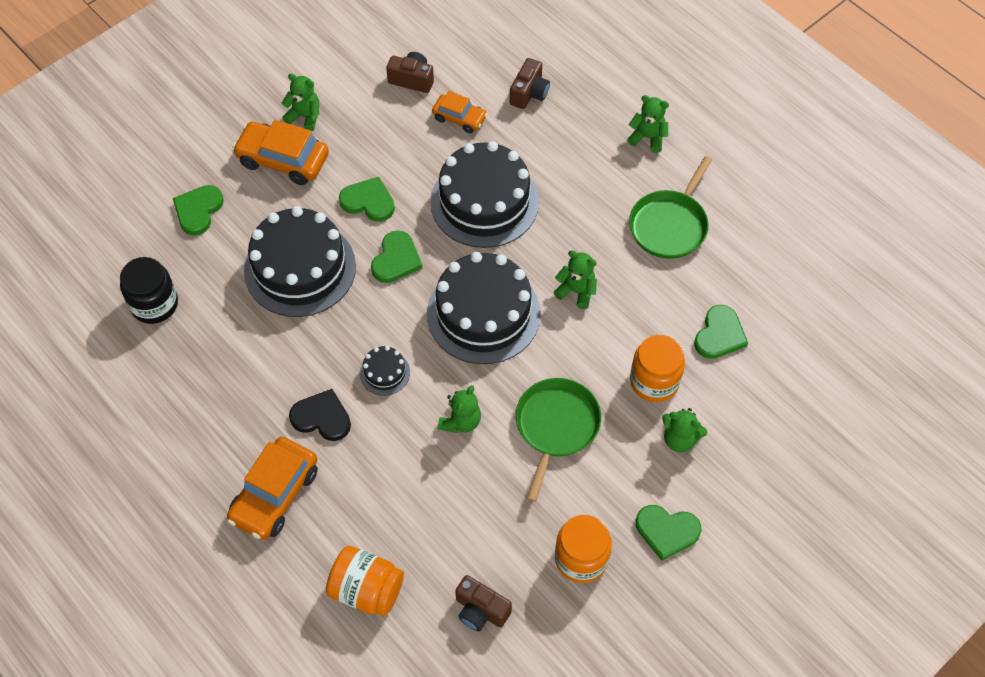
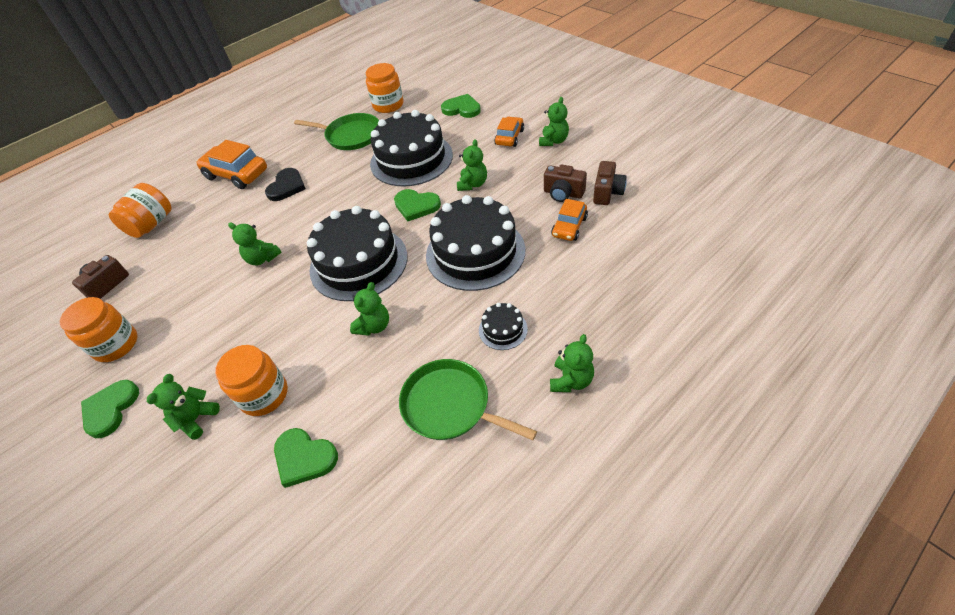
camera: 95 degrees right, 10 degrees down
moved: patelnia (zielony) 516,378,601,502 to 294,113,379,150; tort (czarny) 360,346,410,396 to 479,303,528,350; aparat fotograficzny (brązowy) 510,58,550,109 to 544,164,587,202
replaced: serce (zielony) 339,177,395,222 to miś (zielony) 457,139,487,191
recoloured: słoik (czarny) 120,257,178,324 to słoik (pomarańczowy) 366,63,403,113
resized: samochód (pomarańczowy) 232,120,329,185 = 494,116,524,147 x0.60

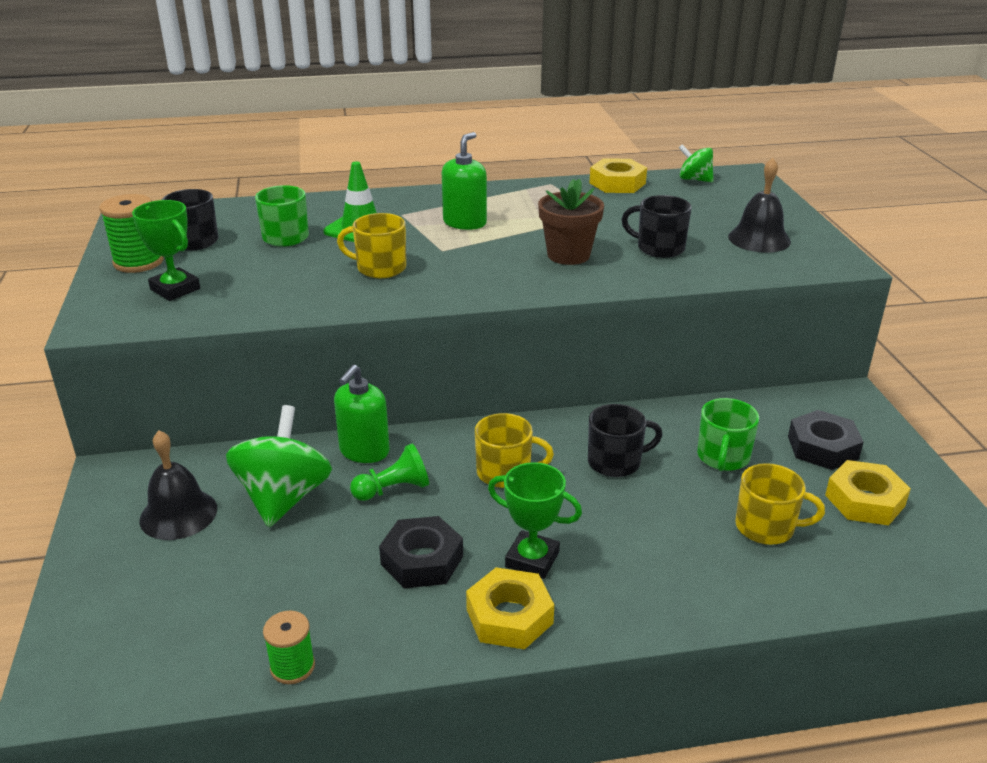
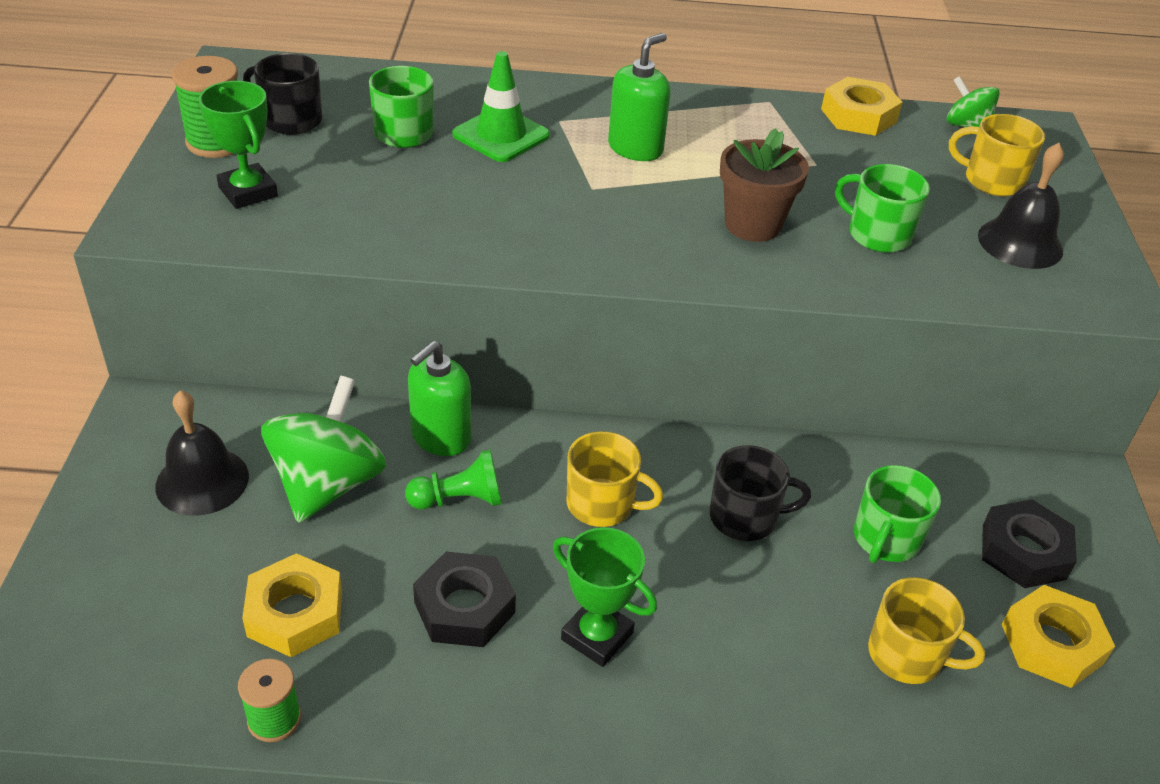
camera: 10 degrees right, 10 degrees up
moved: nakrętka (żółty) 466,567,554,649 to 242,553,342,657; kubek (żółty) 337,213,406,278 to 949,114,1045,196
recoloured: kubek (czarny) 622,195,692,258 to kubek (zielony) 835,164,930,253

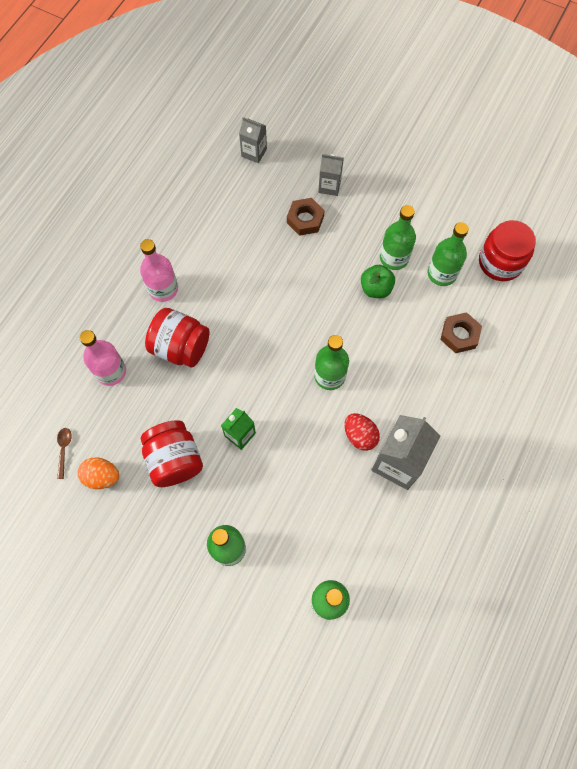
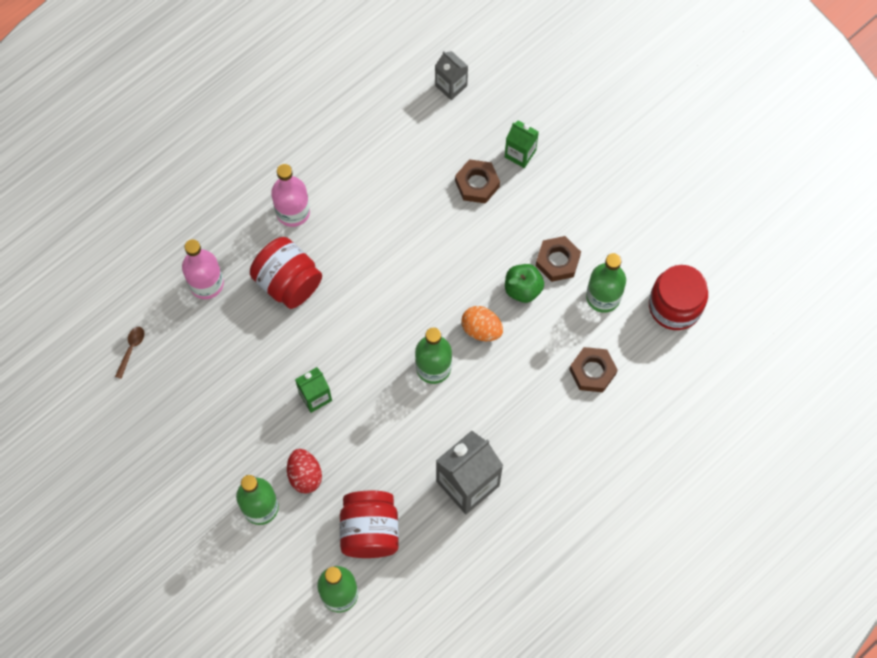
camera: 20 degrees right, 0 degrees up
moved: jajko (czerwony) 344,413,380,451 to 287,449,322,494; słoik (czerwony) 141,420,203,487 to 340,490,399,558; jajko (pomarańczowy) 78,458,119,489 to 461,306,503,341
replaced: butelka (zielony) 380,205,416,270 to nakrętka (brązowy) 536,236,581,282
recoloured: karton mleka (szary) 318,154,344,196 to karton mleka (zielony) 505,120,539,168

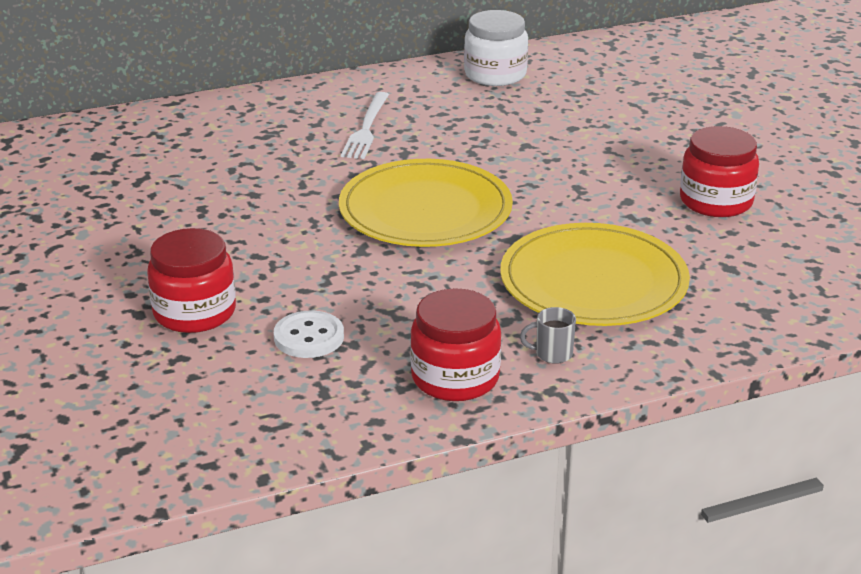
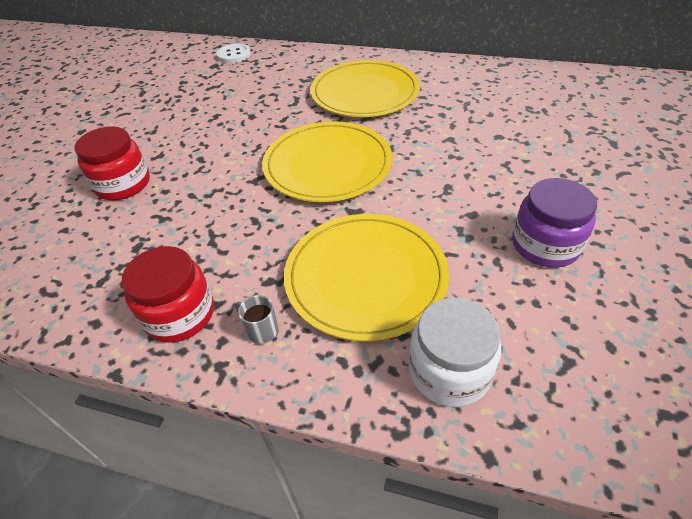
camera: 40 degrees right, 15 degrees up
moved: guzik (biały) 274,310,344,358 to 216,44,251,63; słoik (biały) 464,10,528,86 to 409,298,502,407
replaced: widelec (biały) 341,92,389,159 to talerz (żółty) 310,60,420,117
recoloured: słoik (czerwony) 680,126,759,217 to słoik (fioletowy) 512,178,597,268

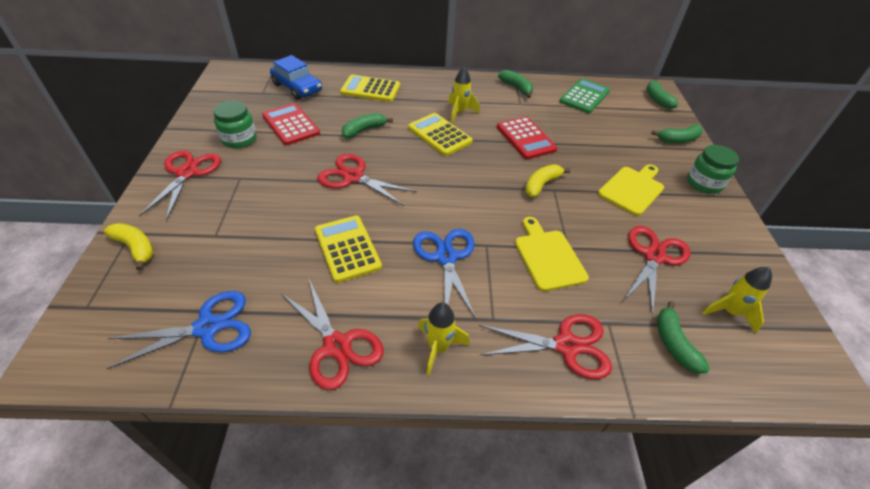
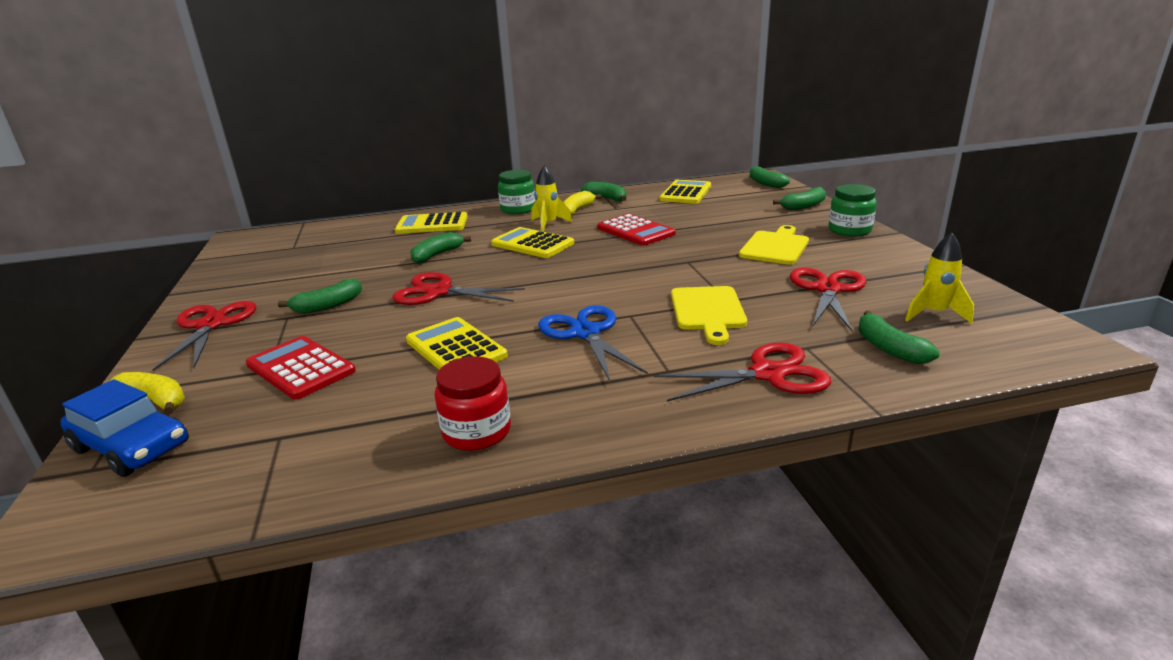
camera: 10 degrees left, 20 degrees down
removed: nożyczki (niebieski) 106,291,251,369; rakieta (żółty) 418,302,469,376
added: banan (zielony) 278,278,362,314
moved: samochód (niebieski) 270,55,322,100 to 60,379,189,477; kalkulator (czerwony) 262,103,320,145 to 246,336,356,400; słoik (zielony) 213,100,256,148 to 498,170,536,214; banan (żółty) 525,165,570,198 to 563,191,602,216
replaced: nożyczki (czerwony) 281,279,384,390 to słoik (czerwony) 435,356,511,451
recoloured: kalkulator (zielony) 559,78,610,113 to kalkulator (żółty) 660,180,711,204
turned: deska do krojenia (żółty) 515,217,589,291 = 671,286,747,345 150 degrees counterclockwise

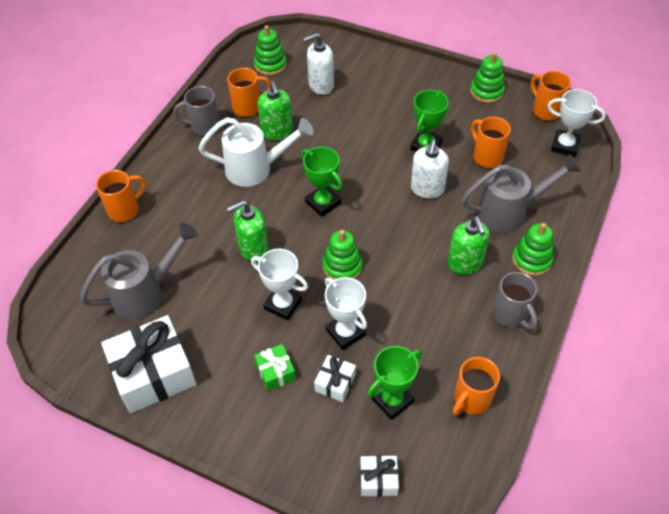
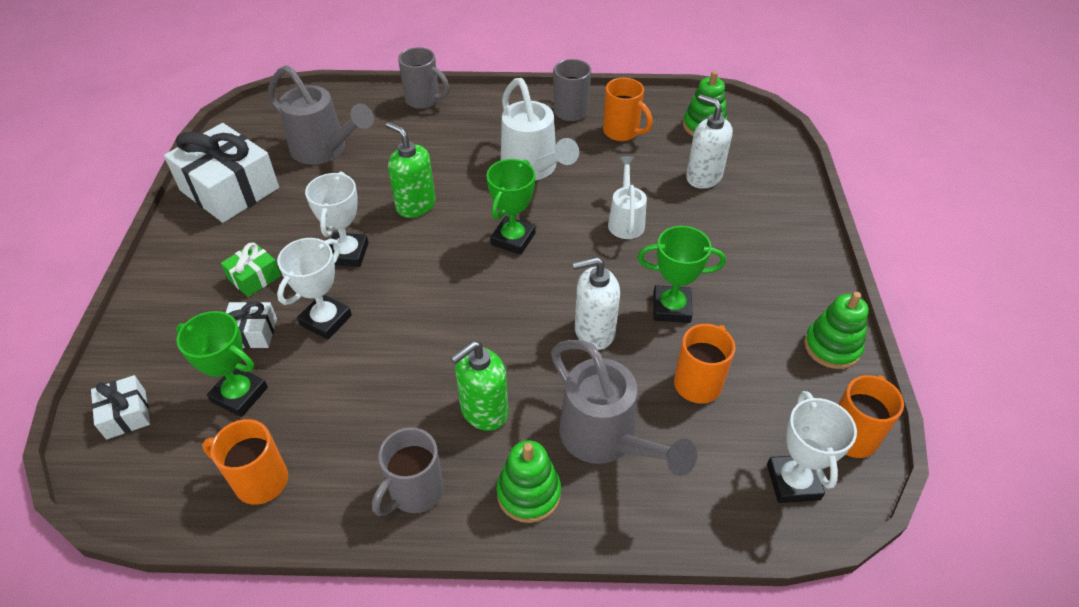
camera: 65 degrees right, 5 degrees down
removed: dozownik mydła (zielony) 258,81,293,140; zabawka nakładanka (zielony) 323,230,363,280
added: konewka (biały) 608,156,647,239
recoloured: kubek (pomarańczowy) 96,170,146,222 to kubek (szary) 398,47,449,109

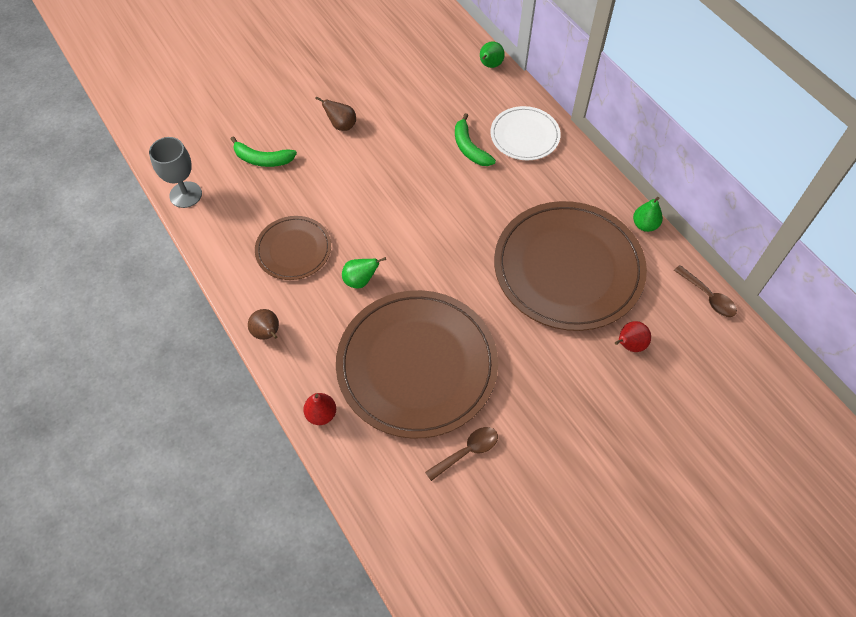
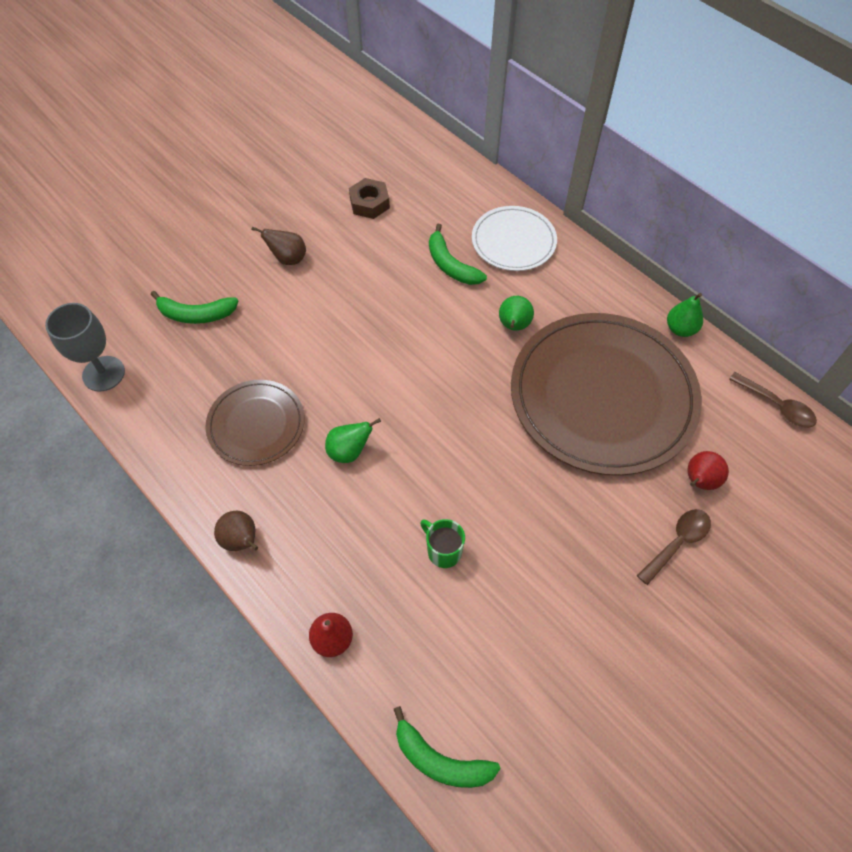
camera: 10 degrees left, 0 degrees up
added: nakrętka (brązowy) 349,178,390,219; banan (zielony) 394,706,501,788
moved: gruszka (zielony) 480,41,505,68 to 499,296,534,331; łyżka (brązowy) 425,427,498,481 to 637,509,711,585
replaced: talerz (brązowy) 336,290,498,438 to kubek (zielony) 420,519,465,568

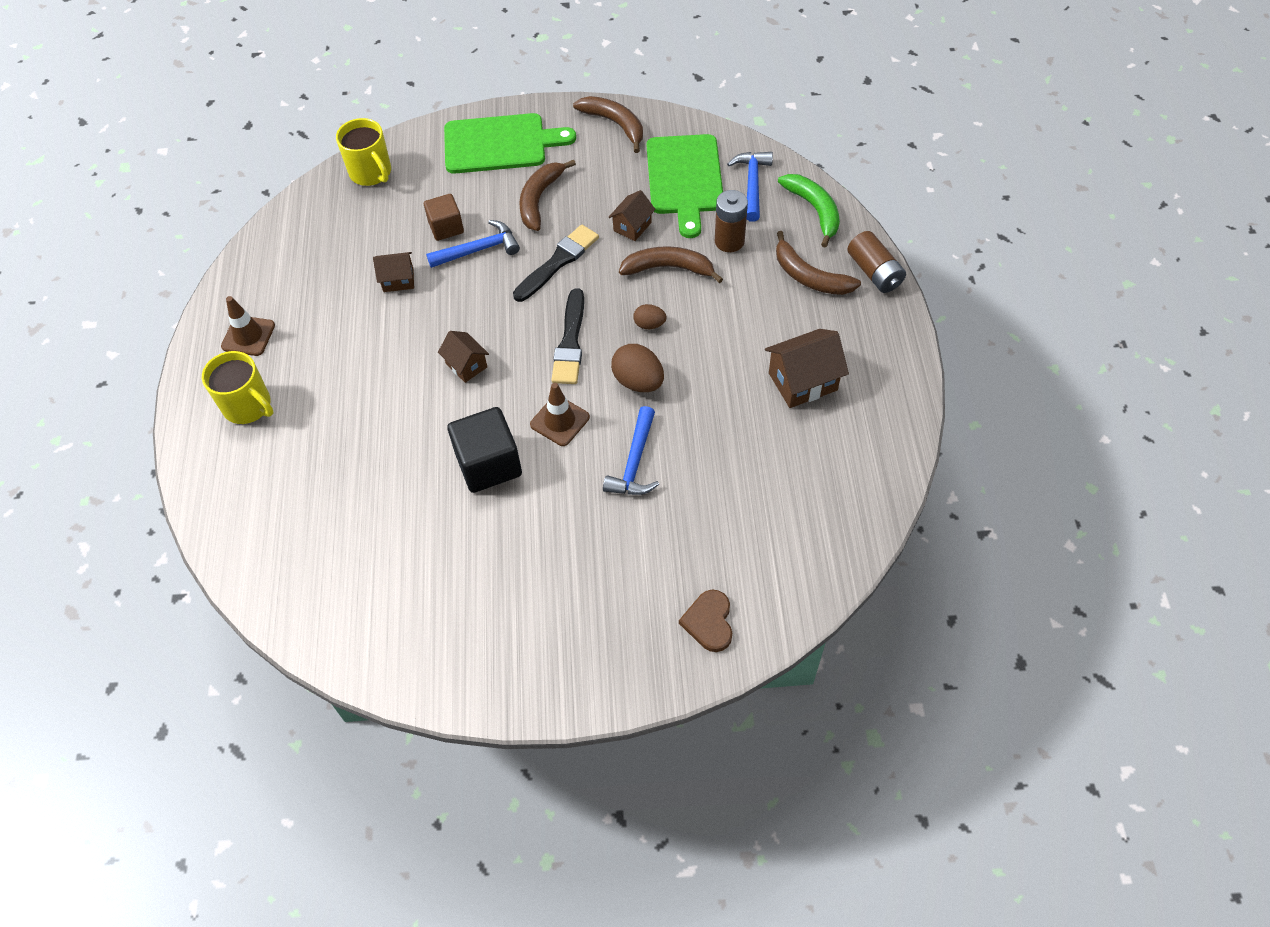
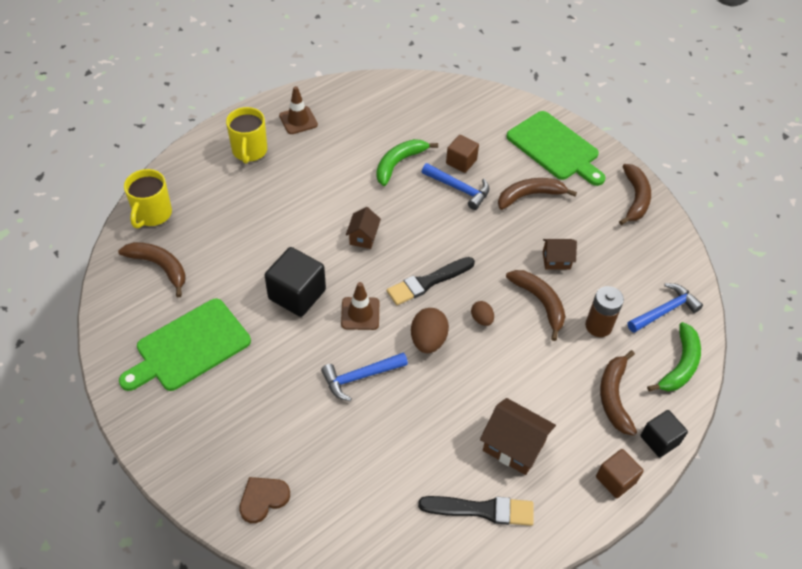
camera: 50 degrees right, 5 degrees down
added: banan (brązowy) 118,242,186,297; sześcian (brązowy) 596,449,644,498
moved: deska do krojenia (zielony) 647,134,723,238 to 119,299,251,391; kubek (żółty) 336,118,391,186 to 124,169,172,228; pędzel (czarny) 513,225,599,302 to 418,496,534,526
replaced: domek (brązowy) 373,252,414,292 to banan (zielony) 376,139,438,186; bateria (brązowy) 847,231,906,293 to sześcian (czarny) 641,410,688,457

